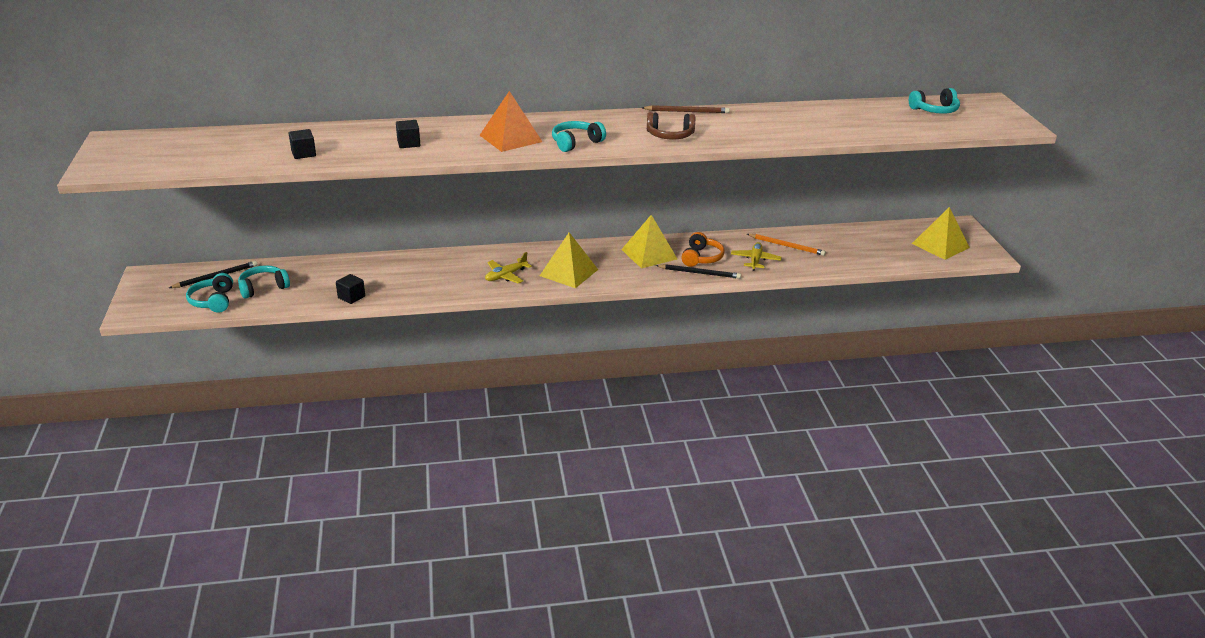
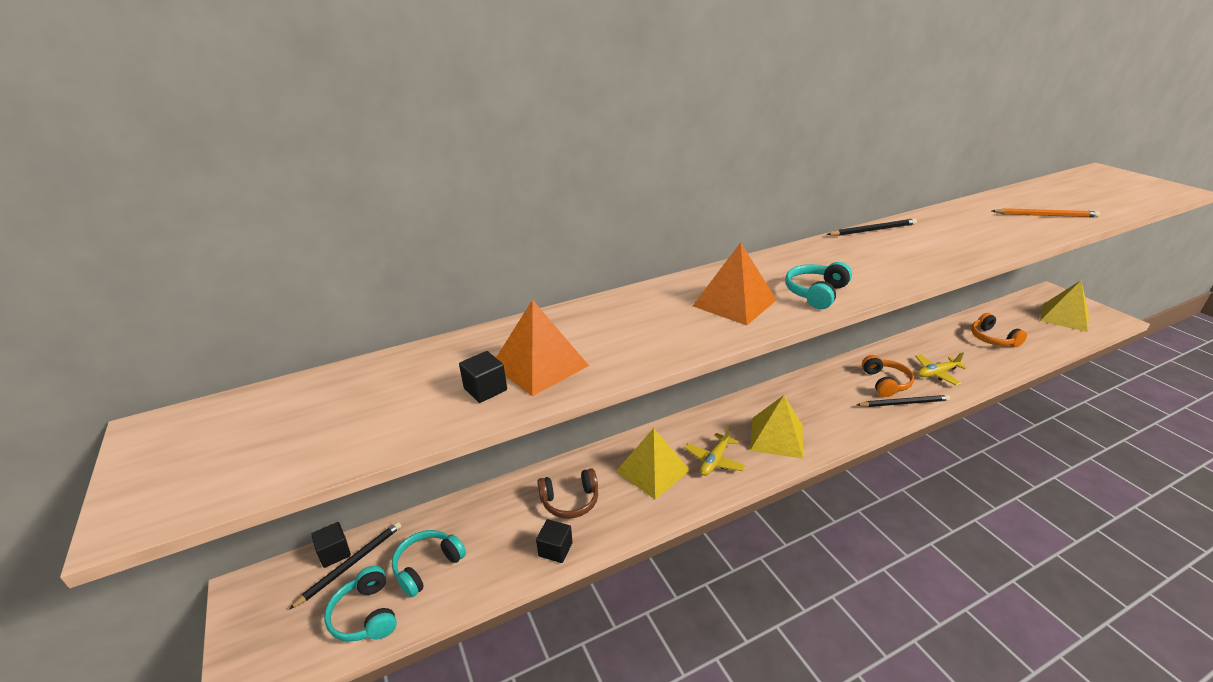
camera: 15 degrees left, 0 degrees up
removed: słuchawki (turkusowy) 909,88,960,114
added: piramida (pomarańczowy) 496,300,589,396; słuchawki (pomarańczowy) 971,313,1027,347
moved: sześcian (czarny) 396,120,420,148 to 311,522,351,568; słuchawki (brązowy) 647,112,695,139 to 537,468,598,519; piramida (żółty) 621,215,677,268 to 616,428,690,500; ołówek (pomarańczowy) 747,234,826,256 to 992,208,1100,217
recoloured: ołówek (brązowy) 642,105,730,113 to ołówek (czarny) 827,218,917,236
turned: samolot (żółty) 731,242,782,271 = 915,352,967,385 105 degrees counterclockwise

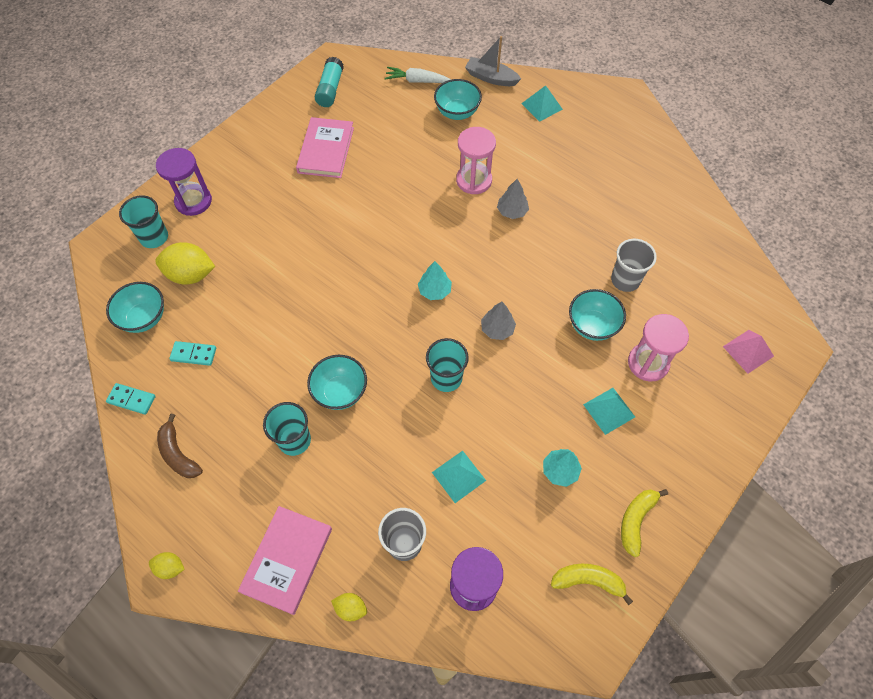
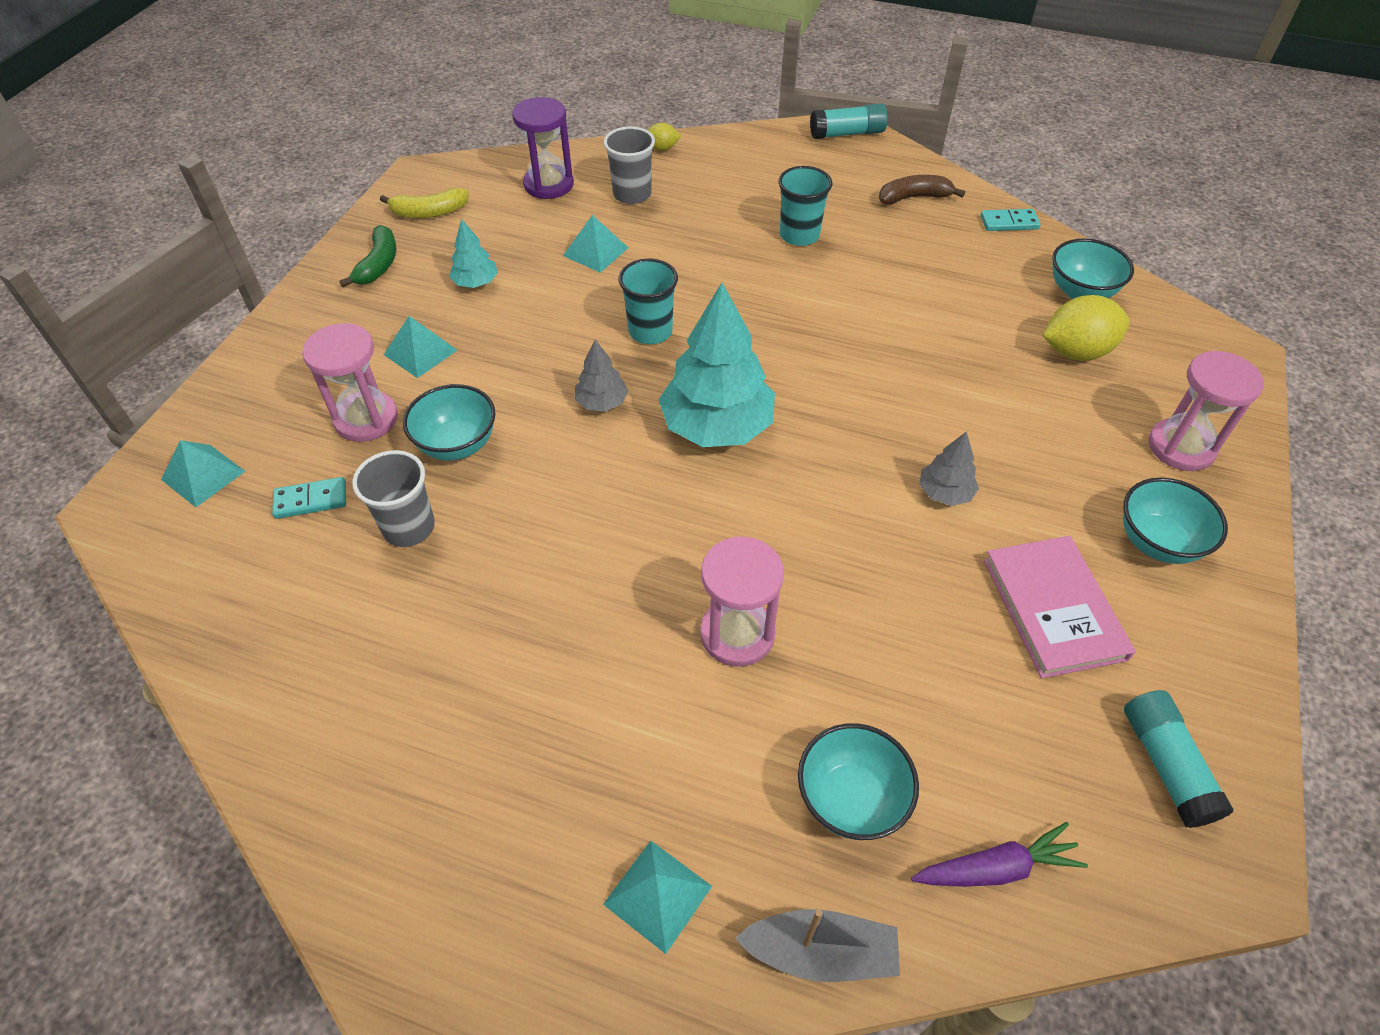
camera: 160 degrees right, 10 degrees down
removed: szklanka (turkusowy) 119,195,168,248; książka (różowy) 238,506,332,615
moved: kostka domina (turkusowy) 169,341,216,366 to 272,477,346,519; drzewko (szary) 497,179,529,219 to 919,431,979,506; miska (turkusowy) 307,355,367,410 to 1123,477,1228,564
replaced: cytryna (żółty) 149,552,185,579 to klej w sztyfcie (turkusowy) 810,103,888,139
recoloured: piramida (różowy) 723,330,774,373 to piramida (turkusowy) 161,440,245,507; banan (żółty) 621,489,668,557 to banan (zielony) 339,225,397,287; marchewka (biały) 385,67,451,83 to marchewka (fioletowy) 911,822,1088,887; klepsydra (fioletowy) 156,148,212,216 to klepsydra (różowy) 1149,351,1264,471
turned: banan (brązowy) 157,414,203,478 = 879,175,965,205 45 degrees counterclockwise
resized: drzewko (turkusowy) 418,261,452,300 = 659,283,775,447 x2.09

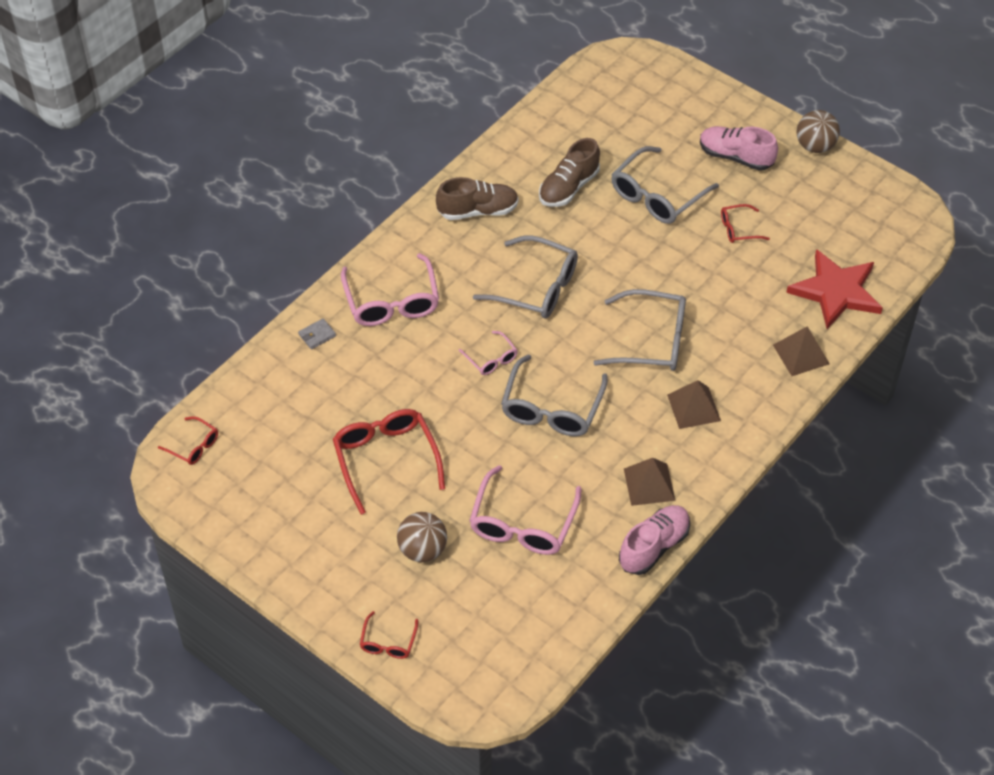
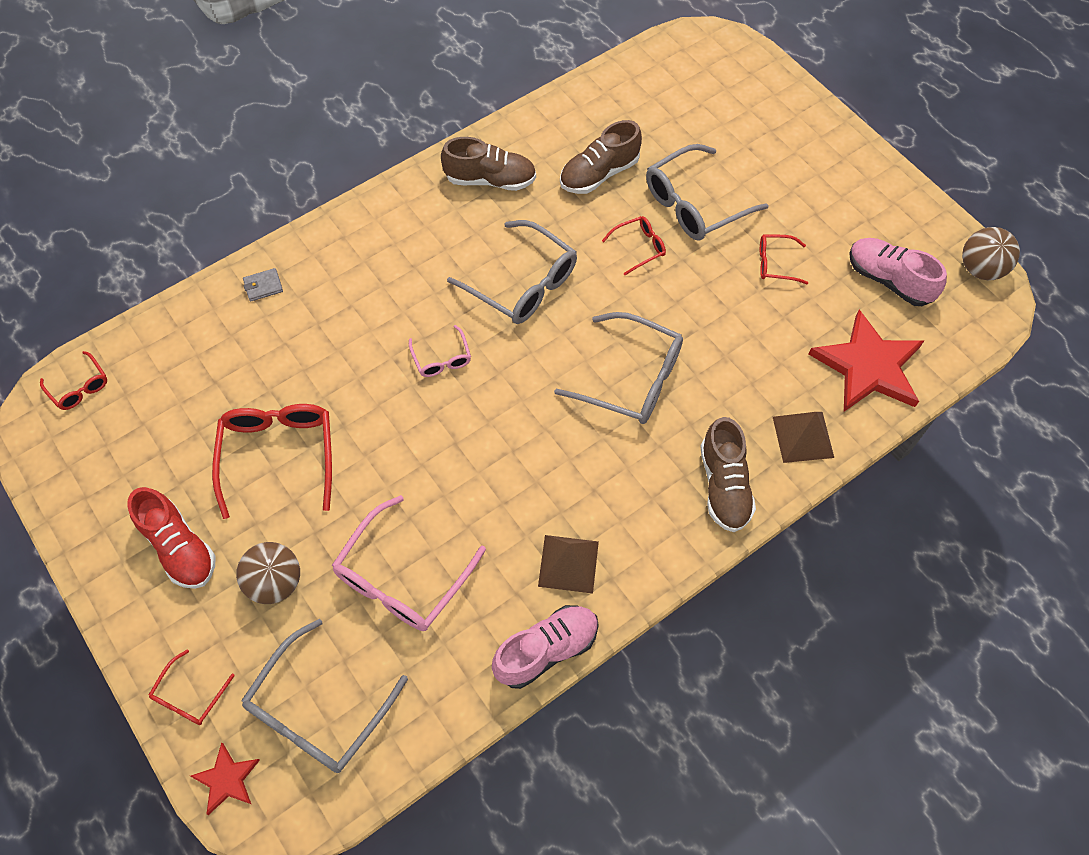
camera: 15 degrees right, 10 degrees up
removed: okulary (różowy) 341,253,439,326; piramida (brązowy) 667,380,721,429
added: but (czerwony) 127,487,216,589; gwiazda (czerwony) 190,742,260,815; okulary (czerwony) 602,216,666,275; but (brązowy) 700,417,756,532
moved: okulary (szary) 501,354,608,436 to 241,619,408,773; but (różowy) 700,126,778,171 to 849,238,947,306; piłka (brązowy) 796,110,840,153 to 962,227,1020,280

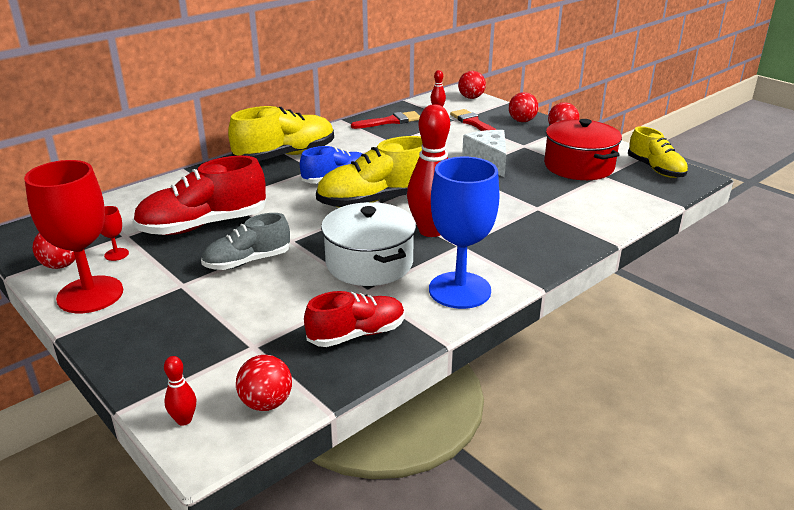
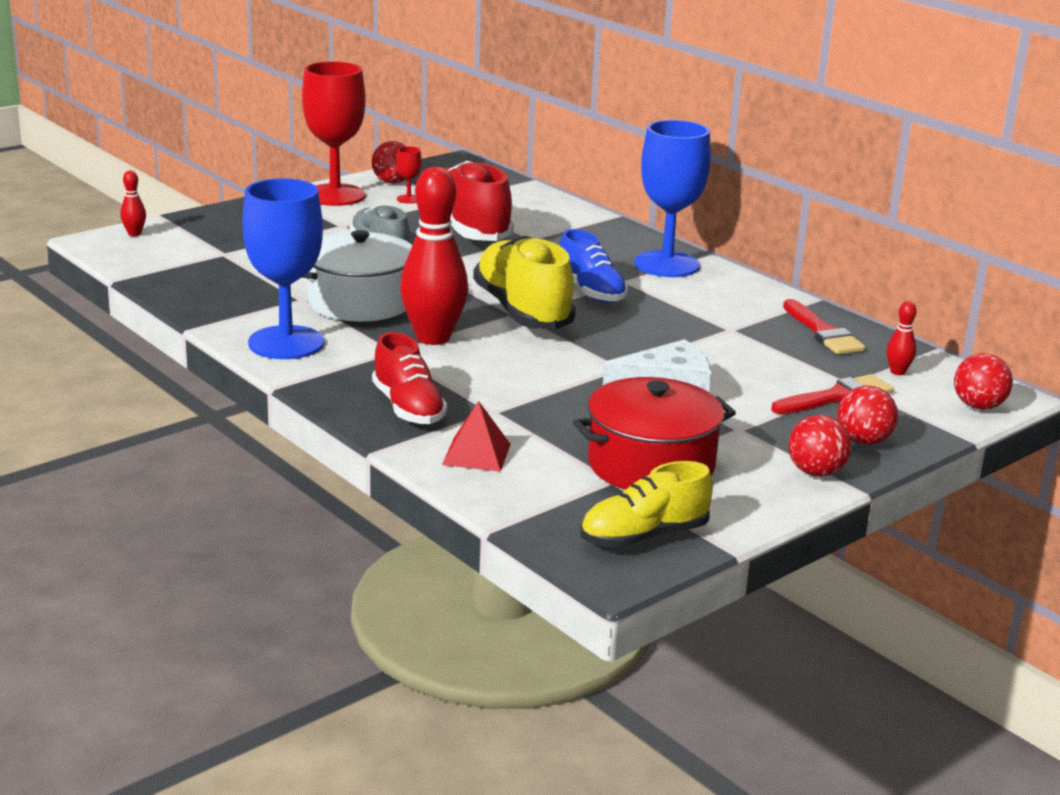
camera: 90 degrees right, 5 degrees down
removed: piłka (czerwony) 236,355,292,411
added: piramida (czerwony) 442,401,511,472
moved: but (czerwony) 304,291,405,347 to 372,332,447,424
replaced: but (żółty) 228,106,334,161 to kielich (niebieski) 634,120,711,277

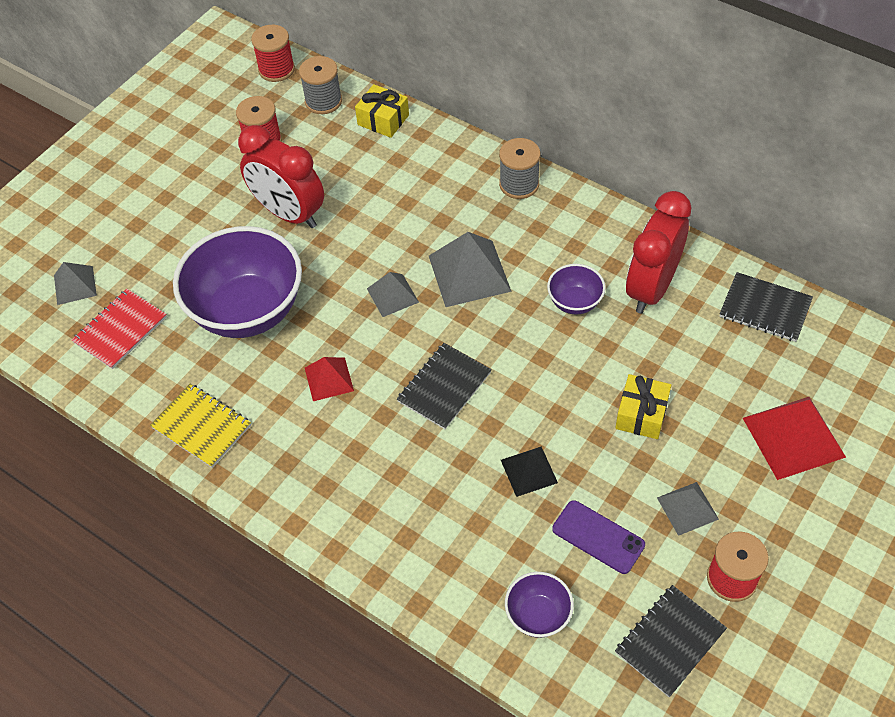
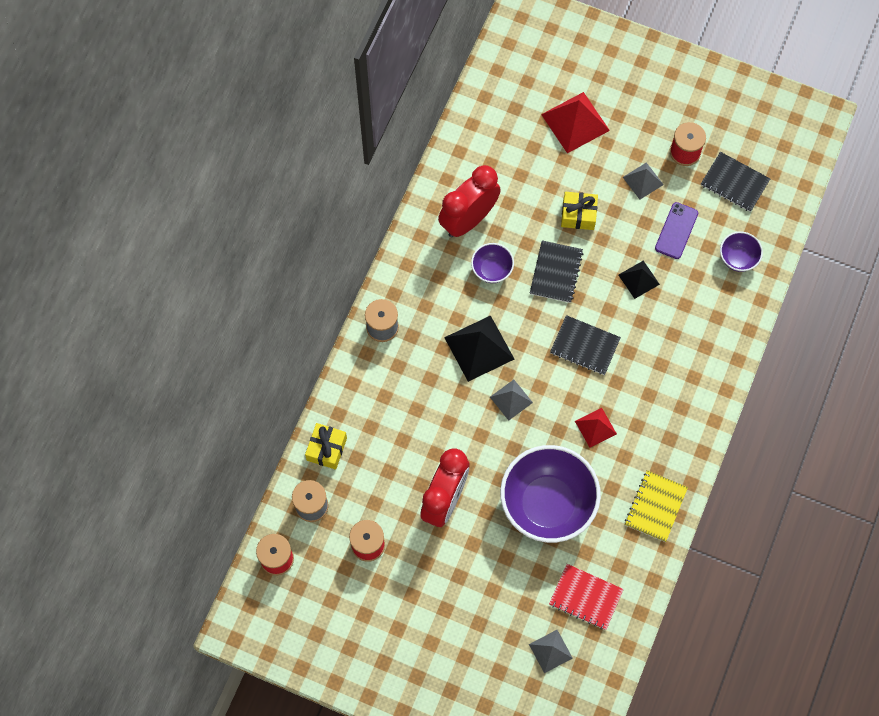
camera: 105 degrees left, 15 degrees up
moved: zeszyt (czarny) 720,272,813,342 to 530,240,583,303
recoloured: piramida (szary) 429,232,512,307 to piramida (czarny) 444,315,514,382
turned: budzik (czerwony) 626,191,691,313 = 438,165,501,238 120 degrees clockwise

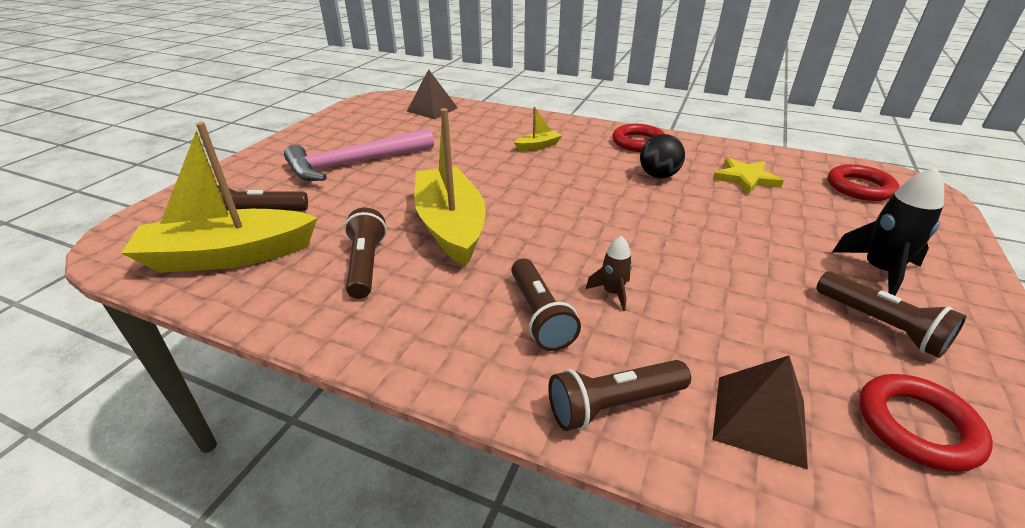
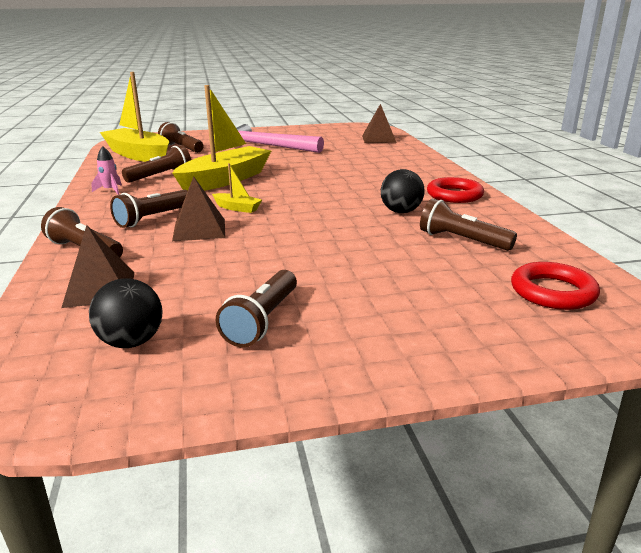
camera: 55 degrees right, 10 degrees down
removed: rakieta (czarny) 832,167,944,296
added: rakieta (różowy) 91,146,122,195
moved: łódka (żółty) 514,107,562,151 to 212,163,262,213
replaced: pierścień (czerwony) 859,374,993,472 to piłka (czarny) 89,278,162,348; rakieta (brązowy) 585,236,632,311 to piramida (brązowy) 172,176,225,241; gwiazda (żółty) 713,157,784,195 to latarka (brązowy) 420,199,517,251

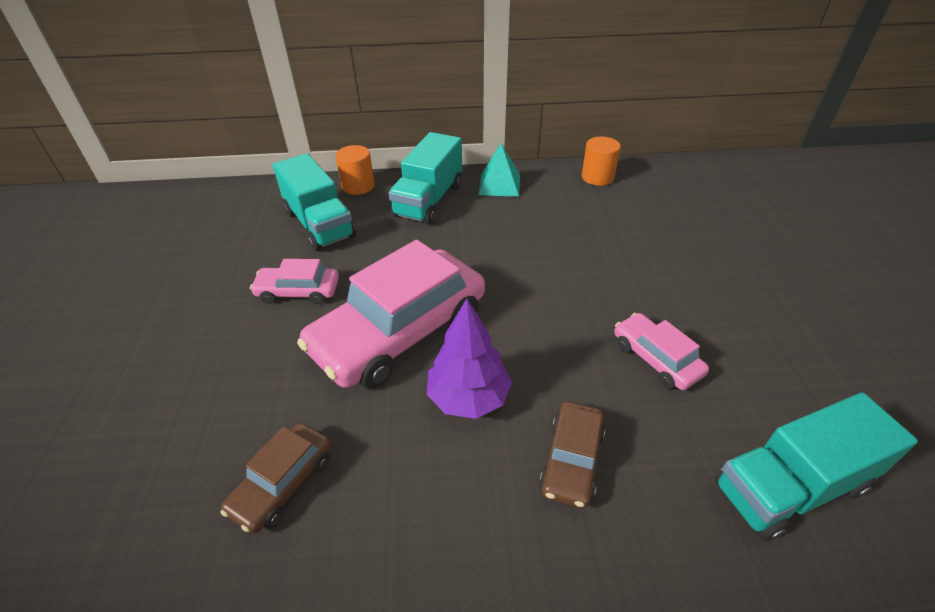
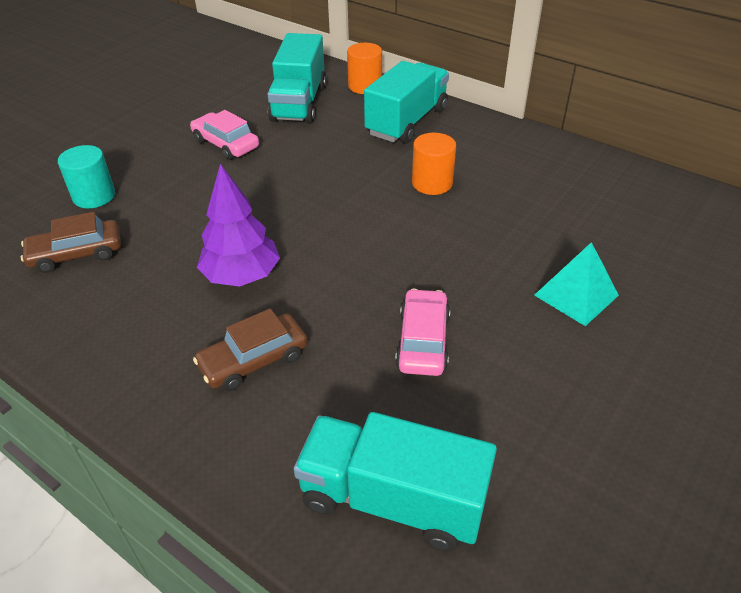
camera: 40 degrees right, 0 degrees up
removed: samochód (różowy) 297,240,485,389
added: walec (turkusowy) 58,145,115,208
moved: walec (pomarańczowy) 582,136,621,186 to 412,133,456,195; piramida (turkusowy) 478,143,520,197 to 534,242,619,326
turned: ciężarówka (turkusowy) 389,132,462,225 = 364,61,449,144 150 degrees clockwise

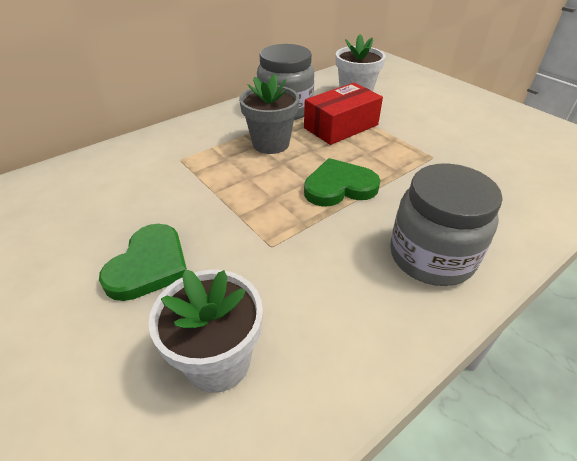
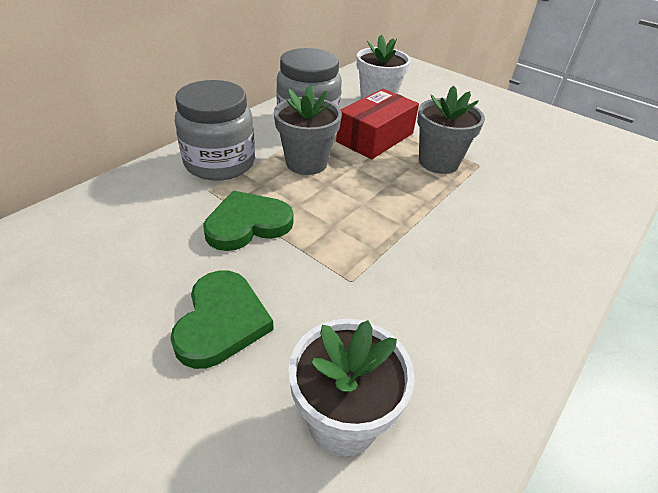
camera: 15 degrees left, 0 degrees up
added: doniczka (szary) 417,85,485,174
moved: słoik (szary) 390,164,503,286 to 175,80,255,181; serce (zielony) 304,158,381,206 to 203,191,293,251

